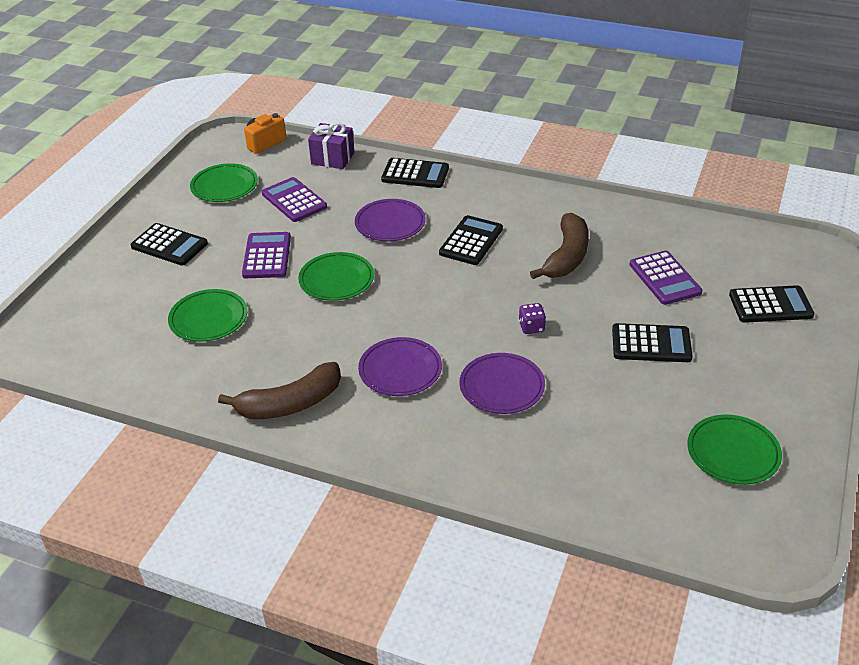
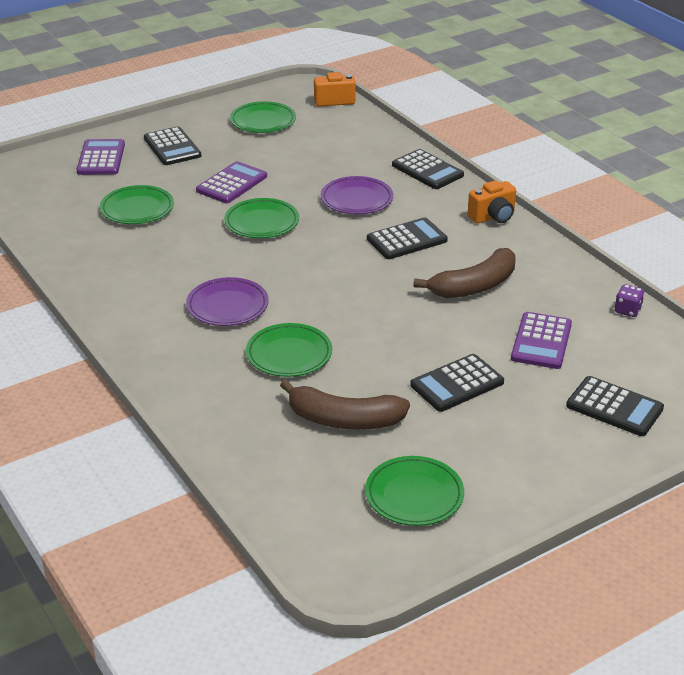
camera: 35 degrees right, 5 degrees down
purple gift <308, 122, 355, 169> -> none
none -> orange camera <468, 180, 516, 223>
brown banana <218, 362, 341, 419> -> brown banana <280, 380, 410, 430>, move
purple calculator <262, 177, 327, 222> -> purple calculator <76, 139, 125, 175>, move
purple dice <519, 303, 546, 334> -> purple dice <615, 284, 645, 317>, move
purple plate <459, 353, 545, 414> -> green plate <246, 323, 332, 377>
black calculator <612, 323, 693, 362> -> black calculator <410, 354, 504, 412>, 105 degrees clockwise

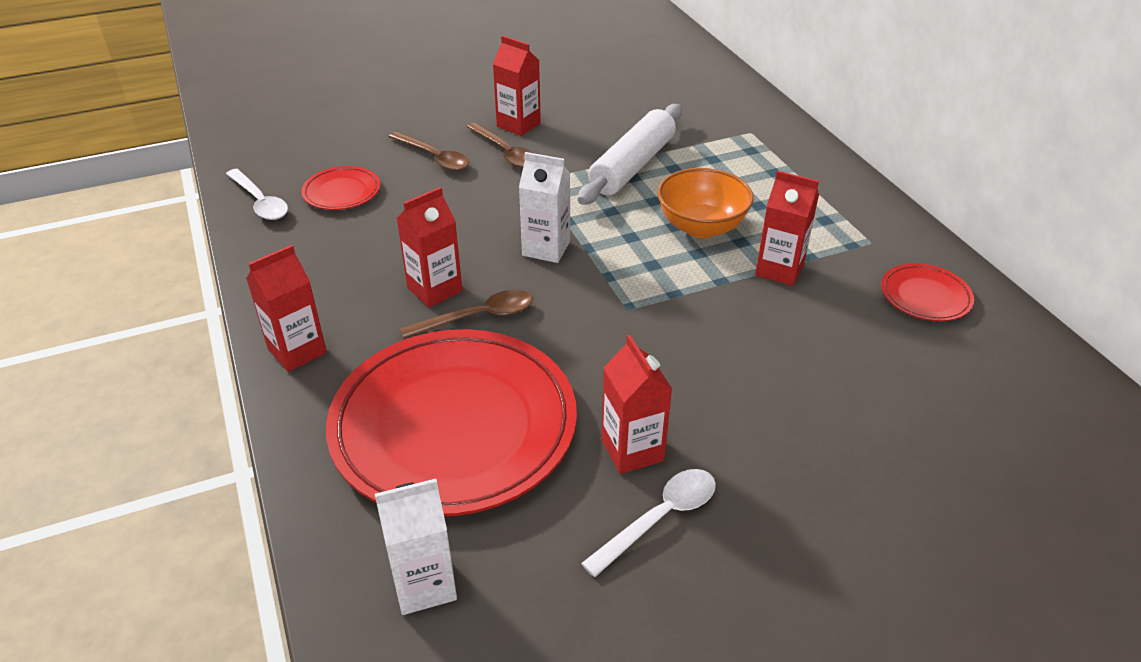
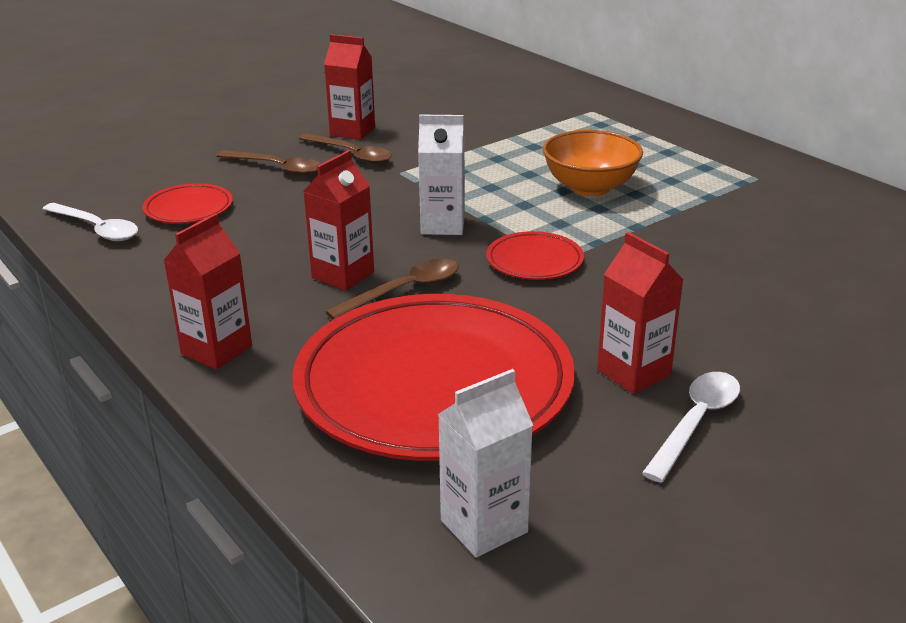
camera: 15 degrees left, 10 degrees down
white rolling pin <578, 104, 682, 205> -> none
red carton <755, 171, 819, 286> -> none
red plate <881, 263, 974, 321> -> red plate <486, 231, 584, 280>, move

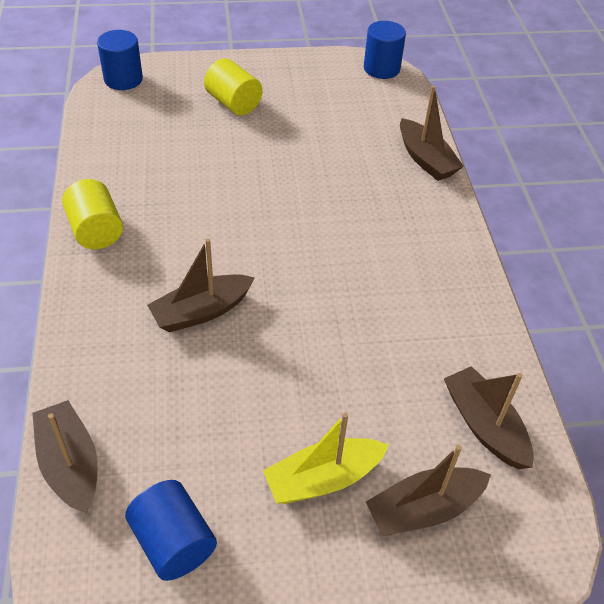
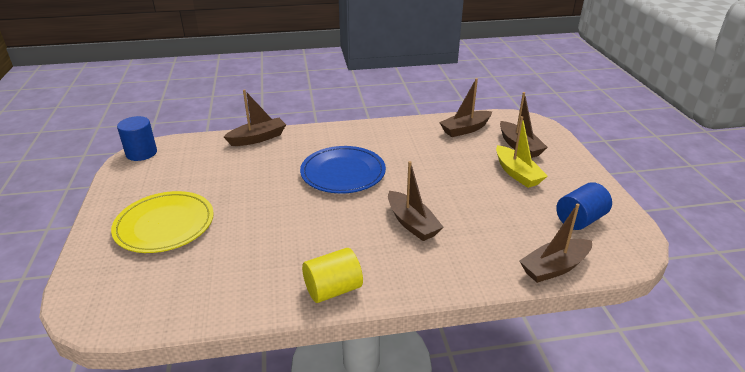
camera: 90 degrees left, 15 degrees down
blue cylinder <97, 30, 143, 90> -> none
none -> blue plate <300, 146, 386, 194>
yellow cylinder <204, 58, 263, 116> -> yellow plate <111, 191, 214, 253>

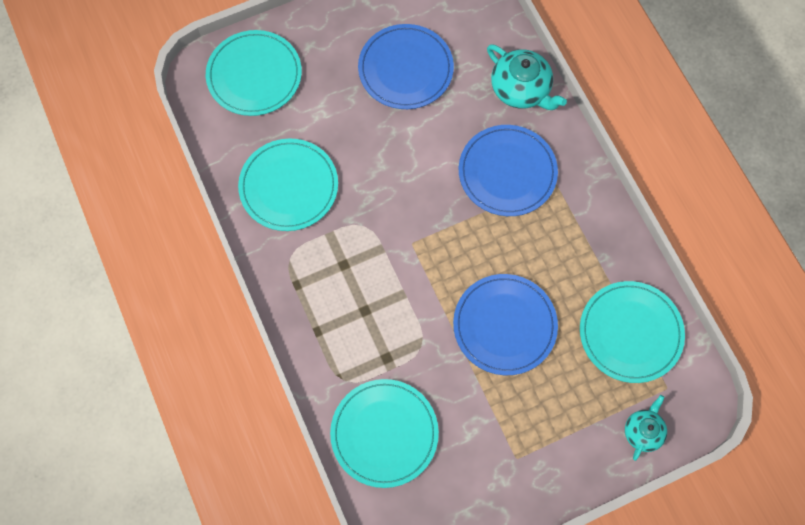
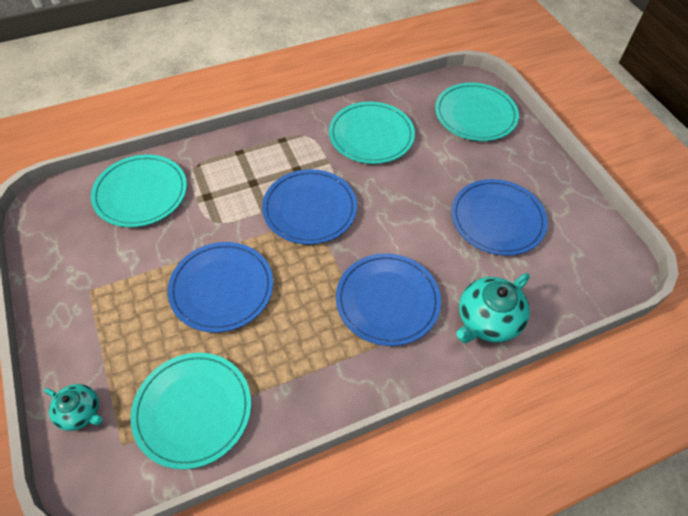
camera: 90 degrees right, 15 degrees down
none -> blue plate <262, 169, 357, 245>

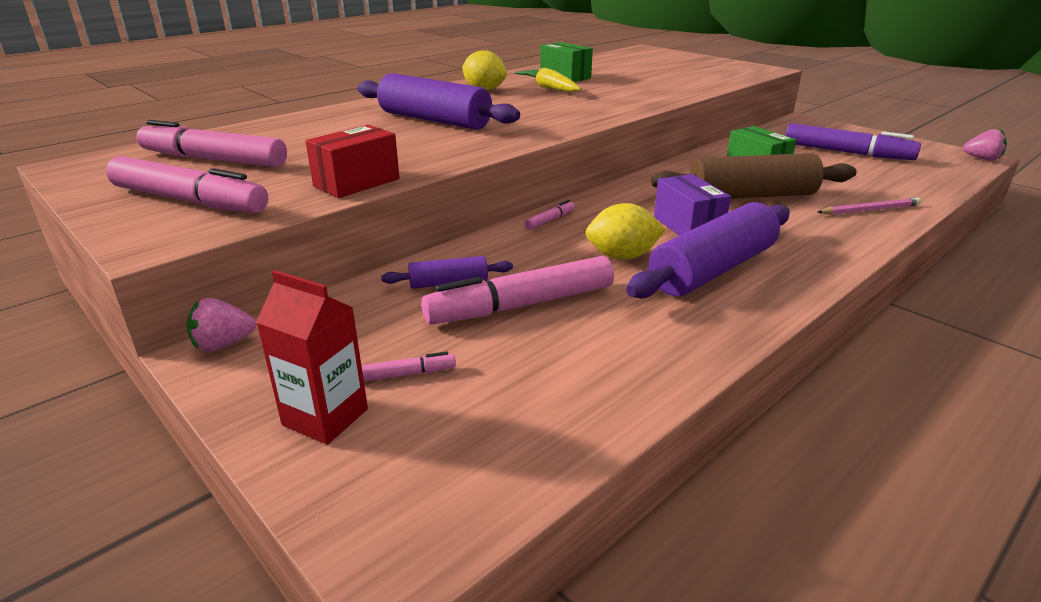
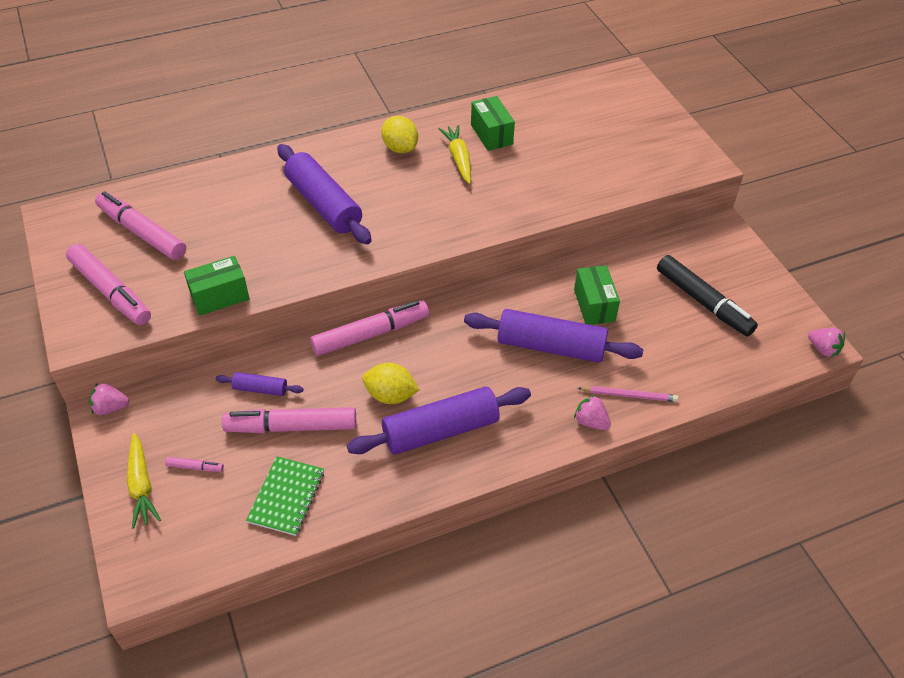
camera: 20 degrees right, 20 degrees up
purple box <654, 174, 731, 236> -> none
none -> green notebook <246, 456, 324, 536>
none -> pink strawberry <574, 395, 611, 430>
red carton <256, 270, 368, 445> -> yellow carrot <127, 433, 161, 529>
red box <305, 125, 400, 198> -> green box <184, 256, 249, 316>
brown rolling pin <651, 153, 857, 199> -> purple rolling pin <464, 309, 643, 363>
purple marker <785, 123, 921, 160> -> black marker <657, 255, 758, 336>
pink marker <525, 200, 575, 230> -> pink marker <310, 301, 429, 356>, x2.36

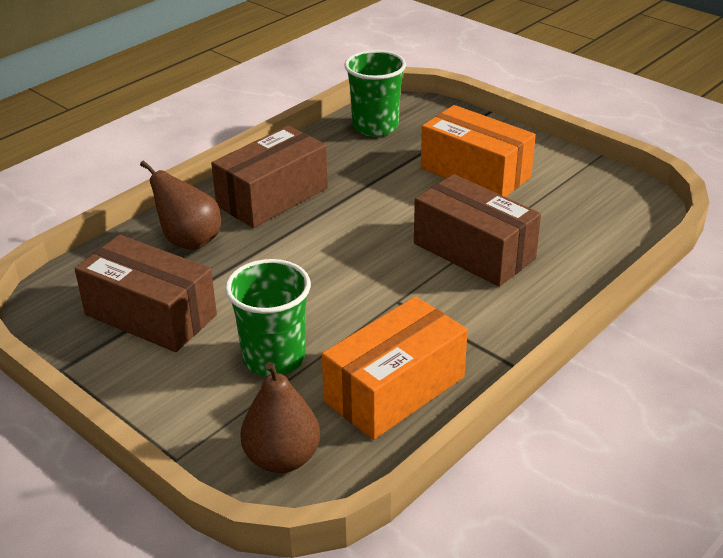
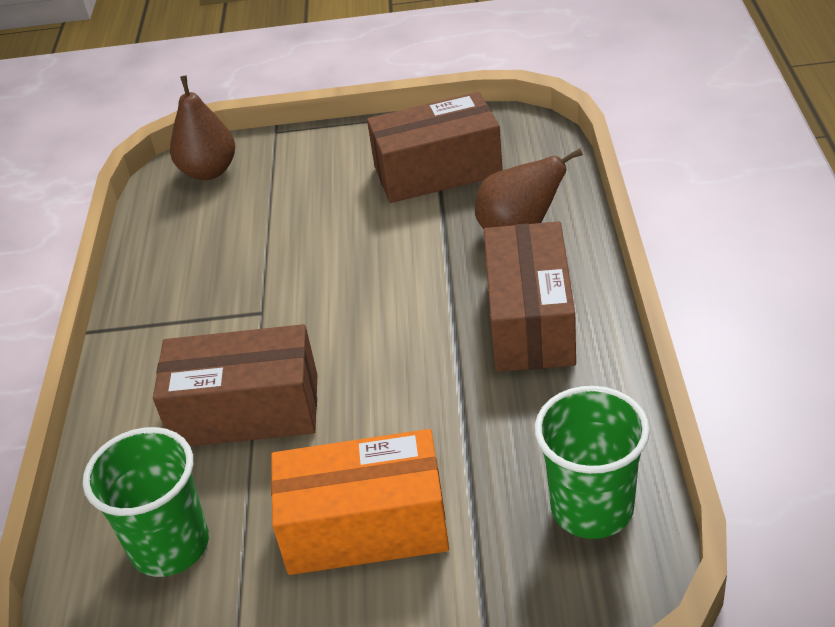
camera: 140 degrees right, 5 degrees up
orange box <322, 296, 468, 440> -> none
green cup <225, 259, 311, 376> -> green cup <83, 427, 209, 577>, move

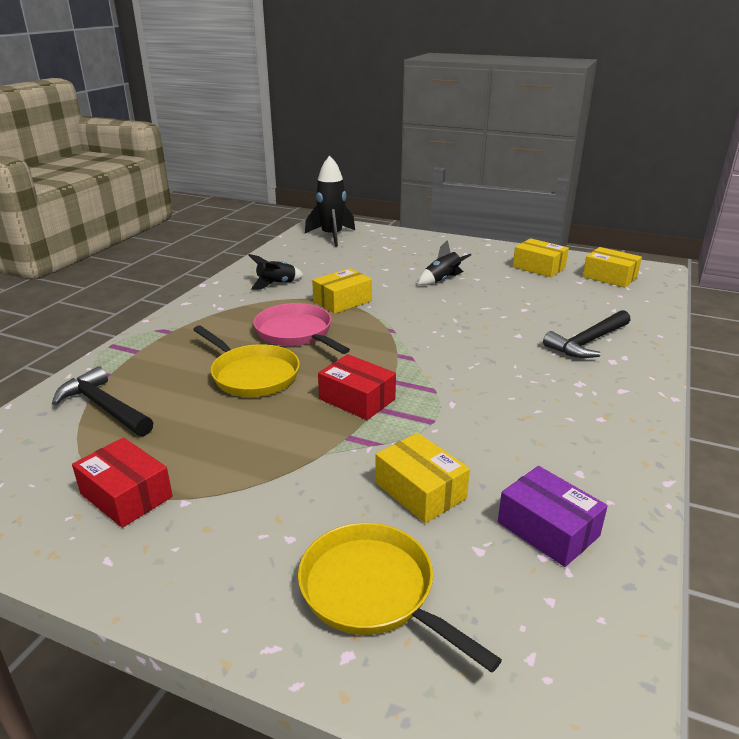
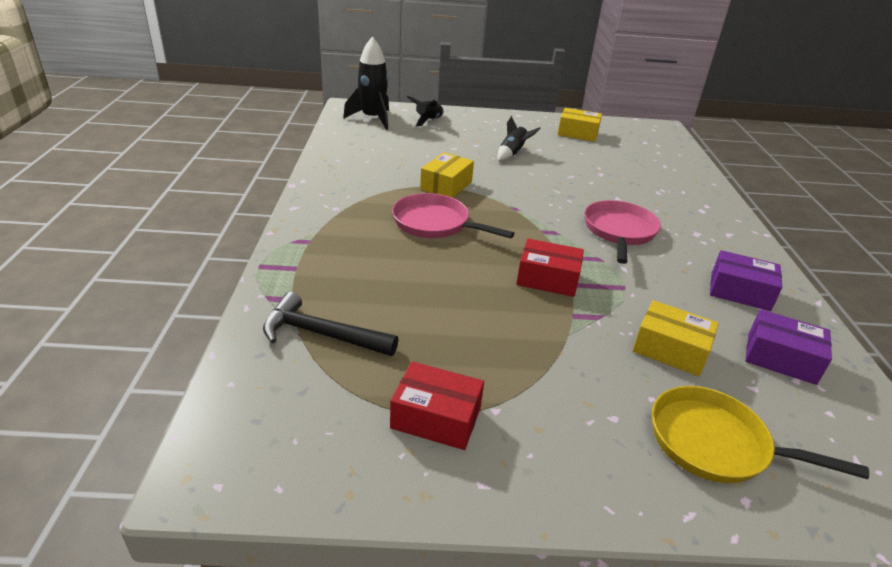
camera: 25 degrees left, 5 degrees up
yellow pan <193, 325, 300, 397> -> none
black hammer <543, 310, 630, 358> -> none
yellow box <583, 247, 642, 288> -> none
none -> pink pan <584, 200, 661, 264>
none -> purple box <710, 250, 782, 311>
black rocket <248, 254, 304, 290> -> black rocket <407, 96, 444, 126>, move

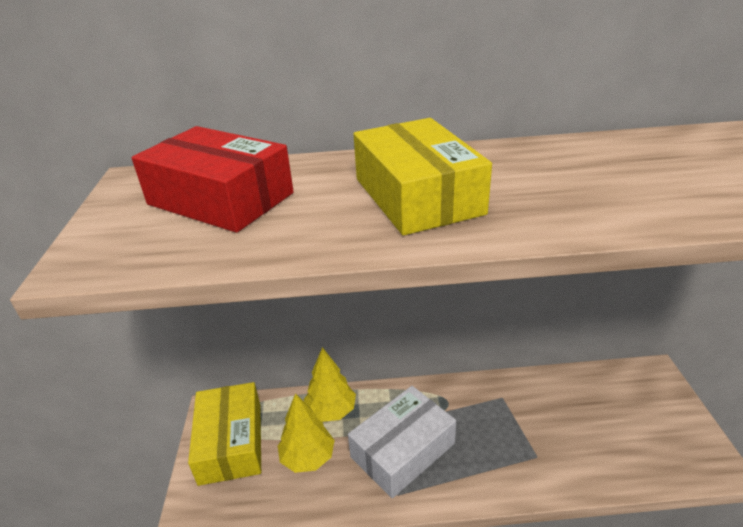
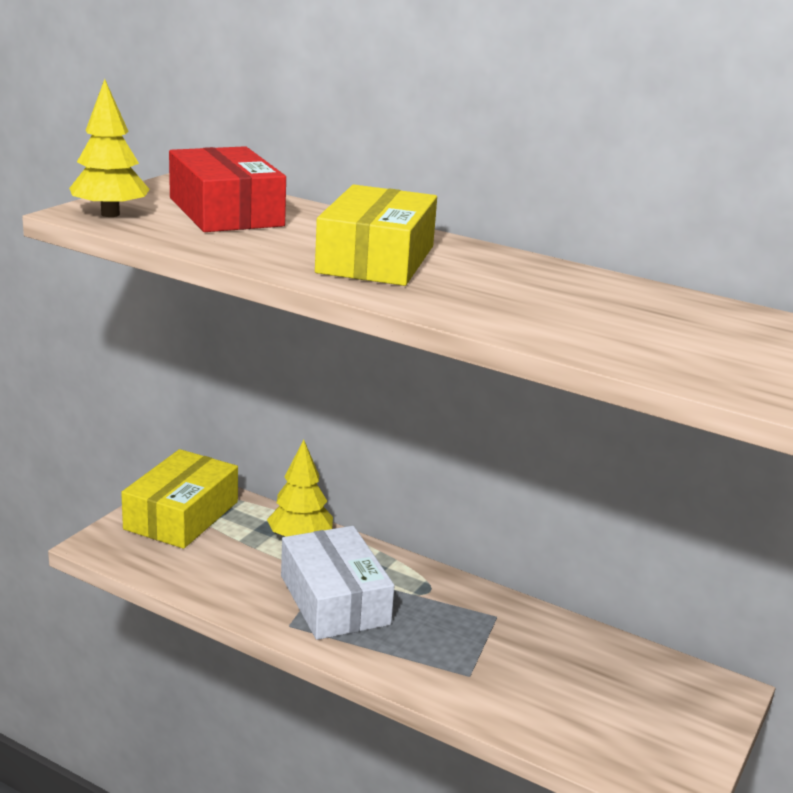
camera: 30 degrees right, 10 degrees down
yellow tree <278, 393, 335, 473> -> yellow tree <69, 79, 150, 217>, move
white box <348, 386, 456, 498> -> white box <281, 526, 394, 640>, 75 degrees clockwise

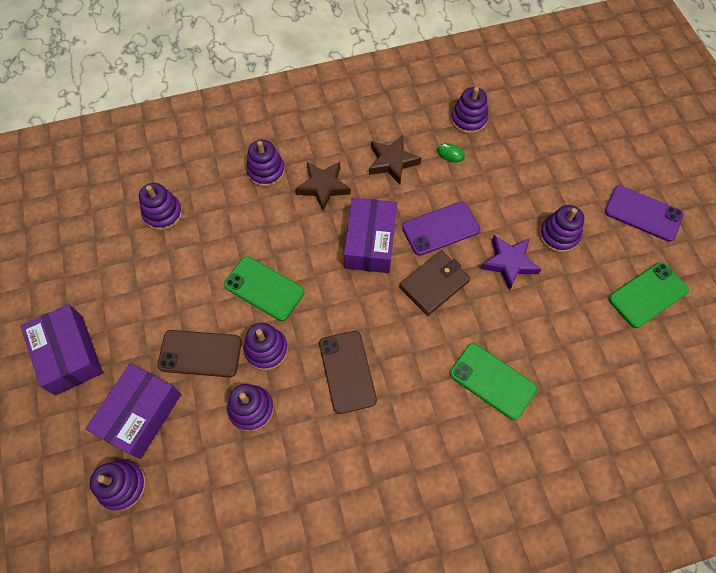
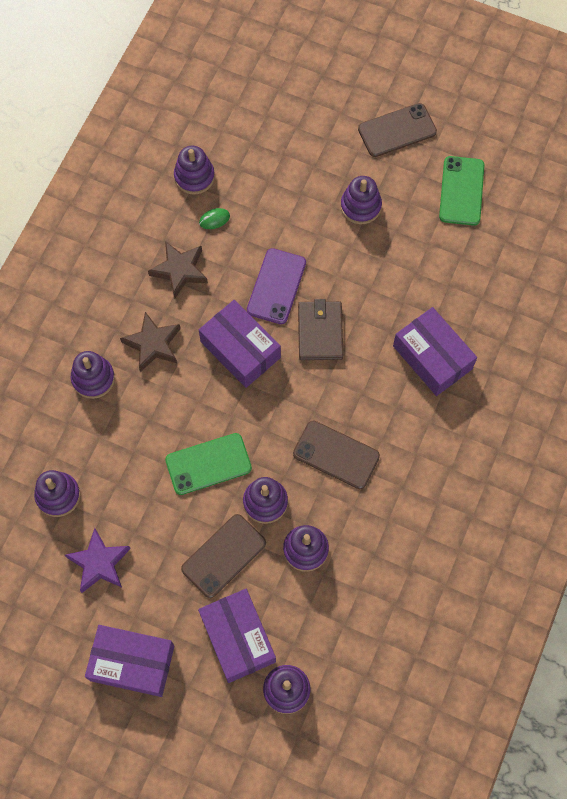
camera: 50 degrees left, 5 degrees up
purple star <480, 235, 542, 290> -> purple star <65, 528, 131, 593>, move
green phone <450, 343, 537, 420> -> purple box <393, 307, 477, 396>
purple phone <605, 185, 684, 242> -> brown phone <358, 103, 437, 157>

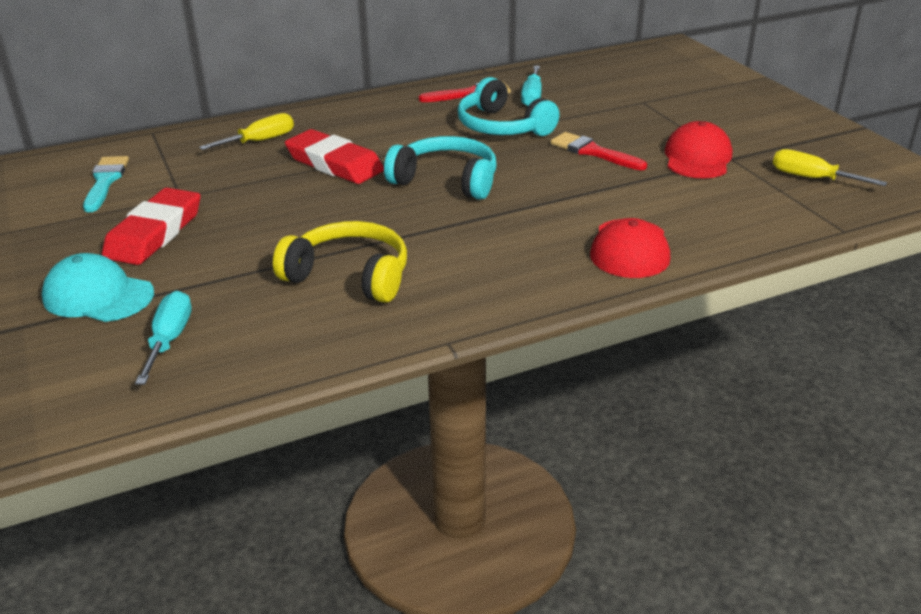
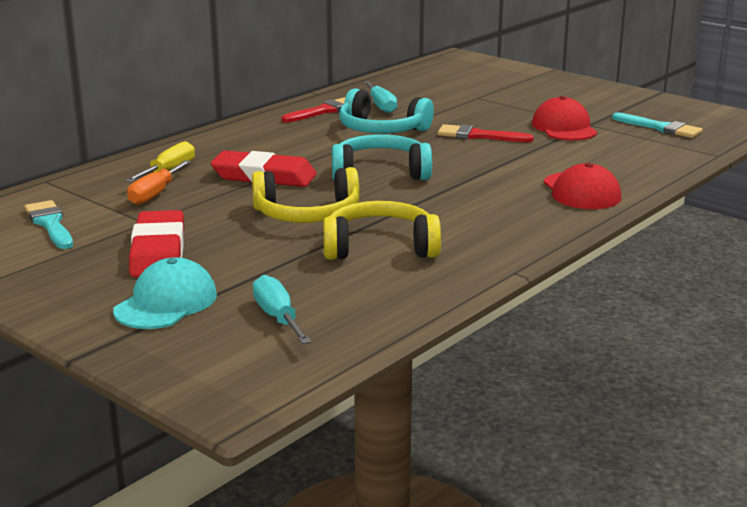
camera: 25 degrees left, 10 degrees down
none -> orange screwdriver <127, 160, 191, 205>
none -> yellow headphones <252, 167, 359, 223>
yellow screwdriver <773, 149, 887, 186> -> turquoise brush <612, 112, 703, 138>
turquoise cap <42, 253, 154, 322> -> turquoise cap <113, 257, 217, 329>, 120 degrees clockwise

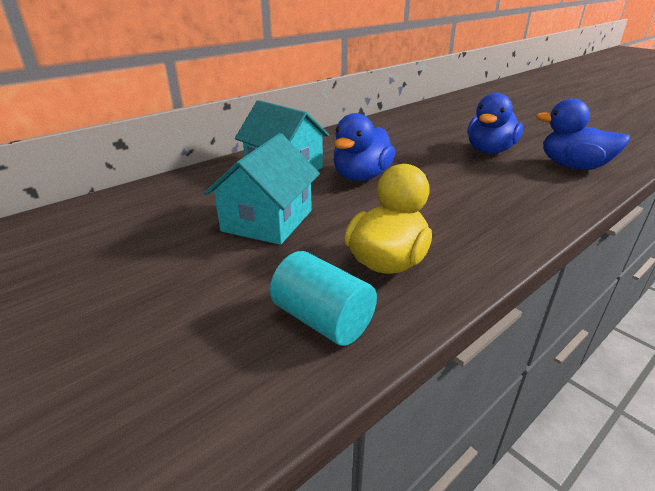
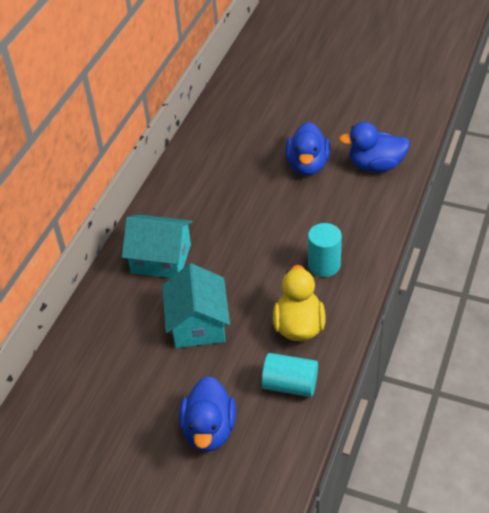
camera: 25 degrees left, 15 degrees up
none -> turquoise cylinder <308, 223, 342, 277>
blue duck <334, 113, 395, 181> -> blue duck <179, 376, 236, 452>, move

